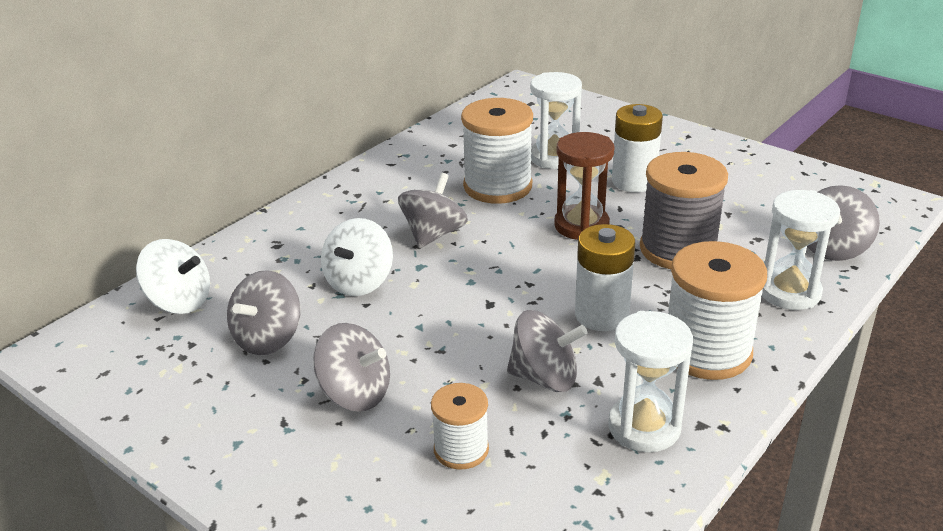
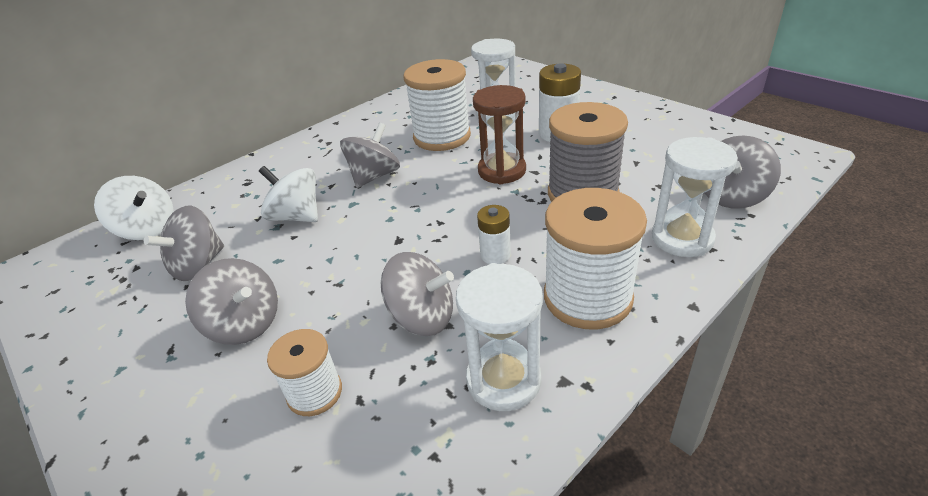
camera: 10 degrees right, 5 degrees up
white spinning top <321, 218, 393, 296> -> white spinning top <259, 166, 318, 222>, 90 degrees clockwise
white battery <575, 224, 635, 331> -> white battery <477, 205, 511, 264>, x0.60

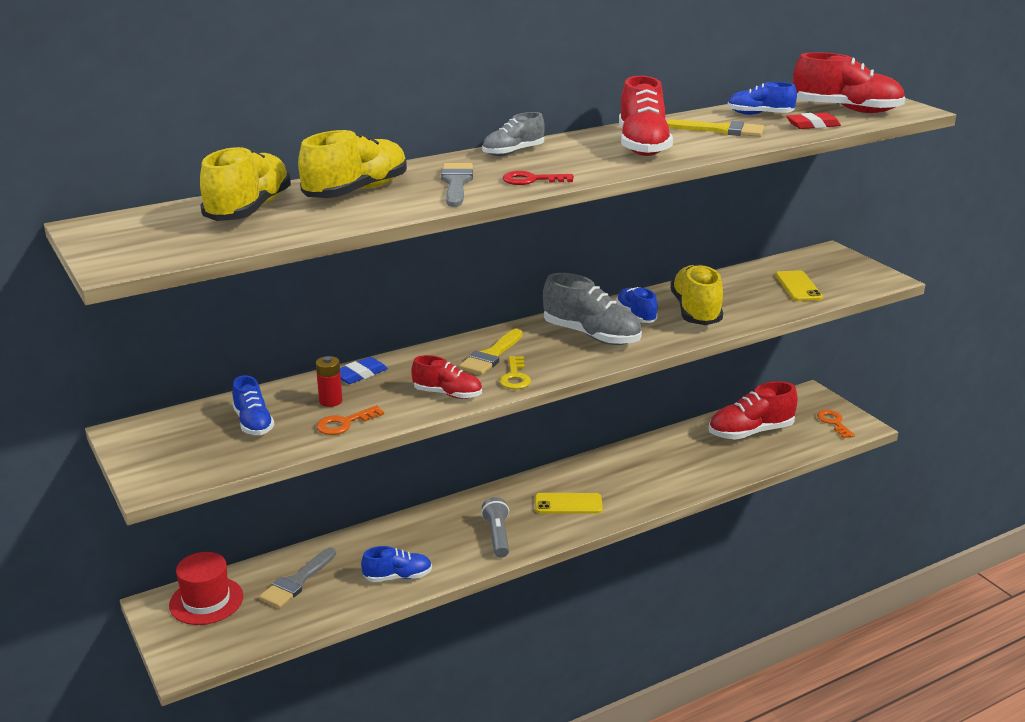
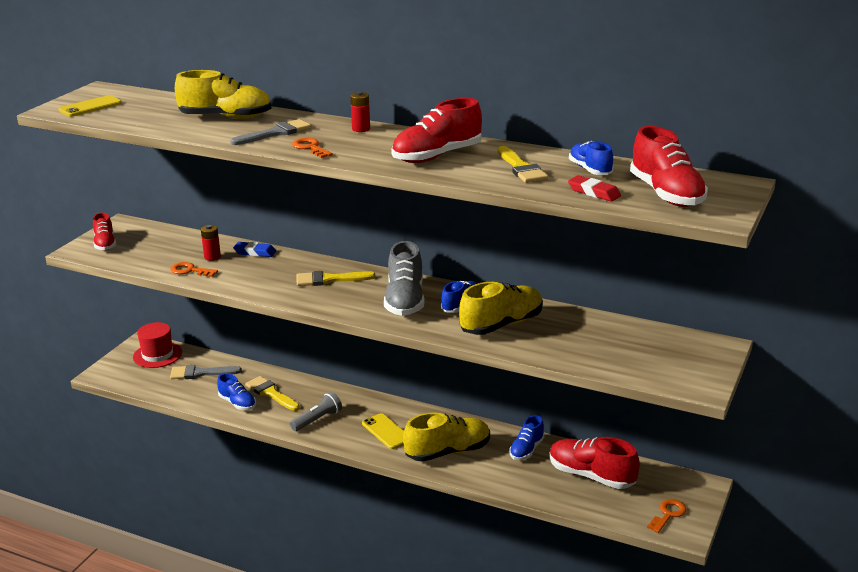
camera: 55 degrees right, 0 degrees up
yellow key <499, 356, 531, 389> -> none
none -> yellow brush <245, 376, 300, 411>
yellow shoe <200, 146, 291, 221> -> yellow shoe <403, 412, 490, 462>, move
blue shoe <232, 375, 275, 435> -> blue shoe <509, 415, 545, 460>, move
red shoe <411, 355, 482, 399> -> red shoe <93, 213, 116, 251>, move
yellow phone <775, 270, 823, 301> -> yellow phone <59, 95, 122, 117>, move
grey shoe <482, 112, 545, 156> -> red battery <350, 91, 370, 132>
red key <502, 171, 574, 185> -> orange key <292, 138, 333, 158>

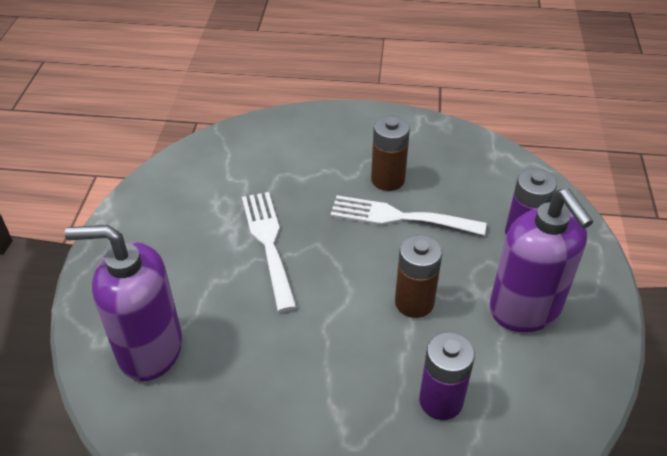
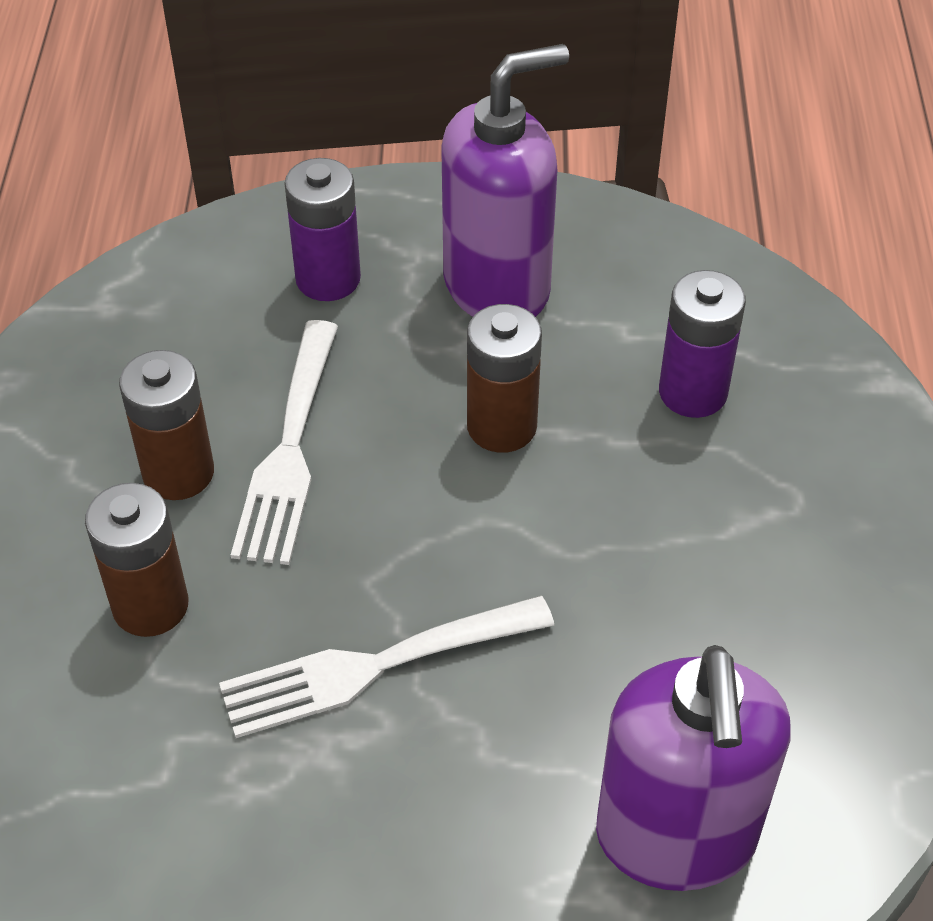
camera: 95 degrees left, 5 degrees up
none -> brown battery <85, 483, 188, 637>

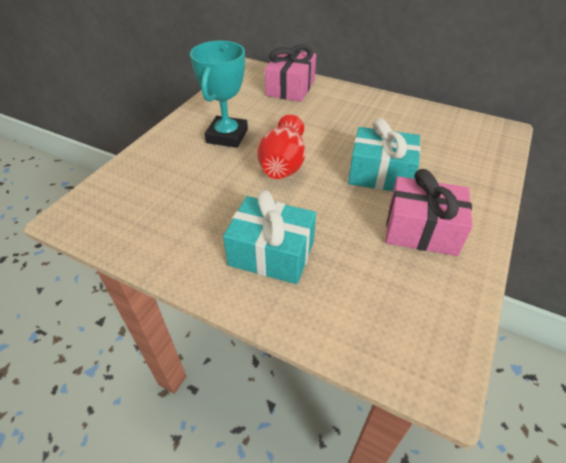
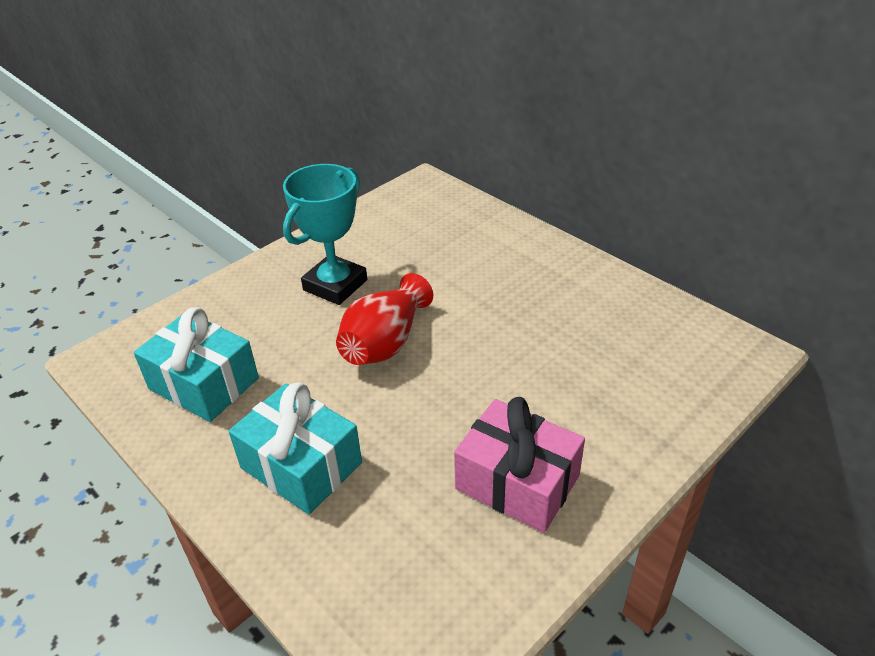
camera: 20 degrees right, 5 degrees down
pink gift <265, 45, 316, 102> -> none
turquoise gift <348, 118, 421, 191> -> turquoise gift <134, 307, 259, 422>, move

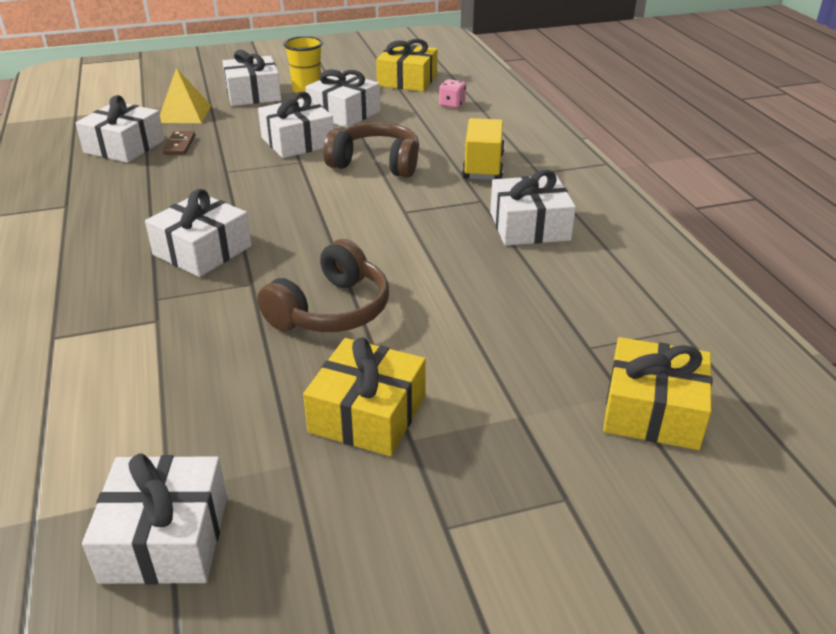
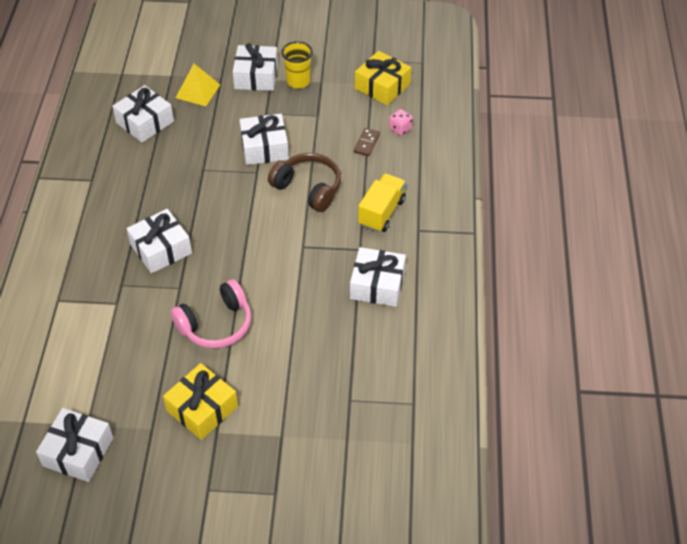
camera: 20 degrees right, 15 degrees up
white gift <305, 69, 380, 128> -> none
yellow gift <603, 337, 712, 450> -> none
brown domino <163, 131, 195, 155> -> brown domino <354, 128, 380, 156>, move
brown headphones <257, 239, 389, 332> -> pink headphones <171, 279, 251, 349>

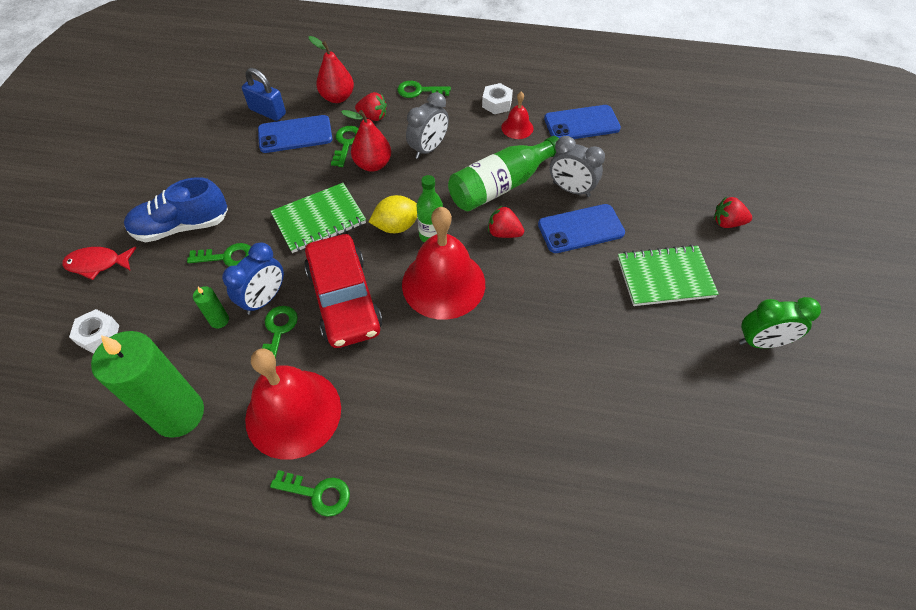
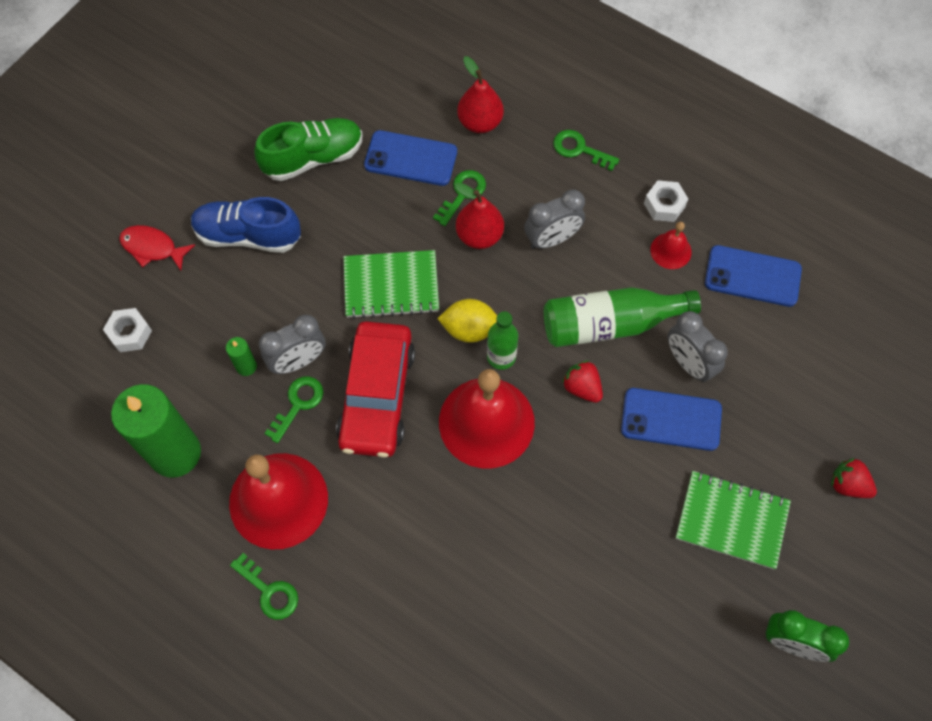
camera: 25 degrees right, 10 degrees up
green key <187, 243, 251, 266> -> none
blue padlock <242, 68, 286, 121> -> none
red strawberry <355, 92, 387, 121> -> none
none -> green shoe <254, 118, 362, 181>
blue clock <222, 242, 284, 315> -> grey clock <259, 315, 326, 374>

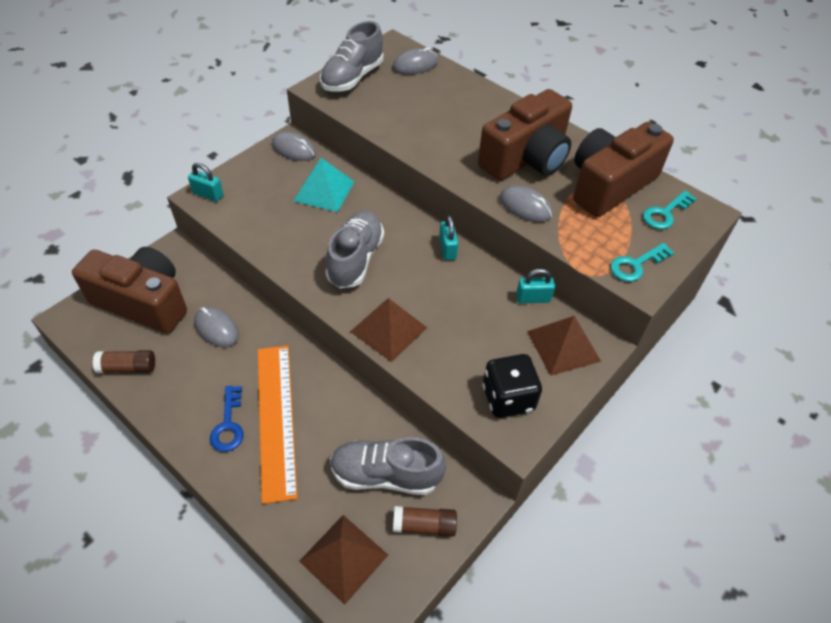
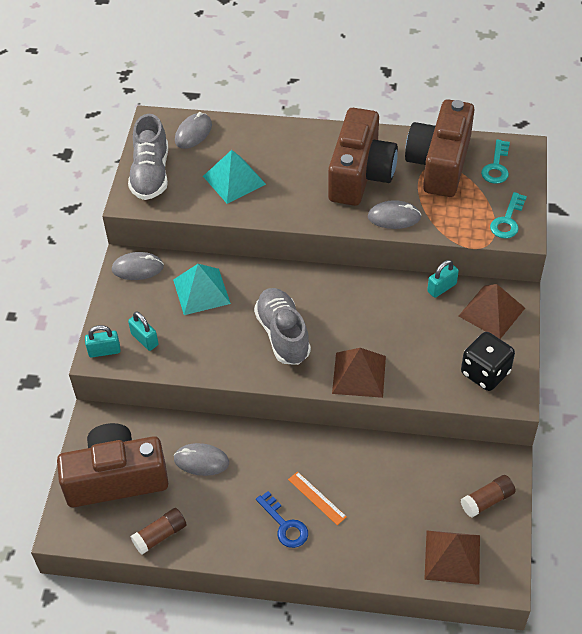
camera: 30 degrees left, 0 degrees up
grey shoe <330, 437, 446, 495> -> none
none -> turquoise pyramid <203, 150, 266, 204>
turquoise padlock <439, 216, 458, 260> -> turquoise padlock <128, 312, 158, 351>, move
orange ruler <258, 346, 298, 504> -> orange ruler <288, 471, 347, 525>, x0.44

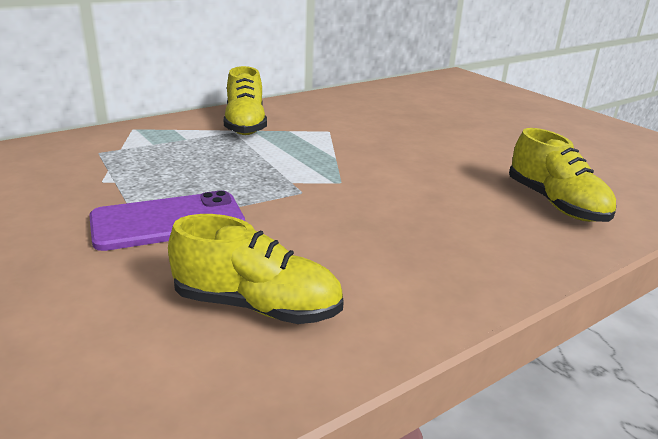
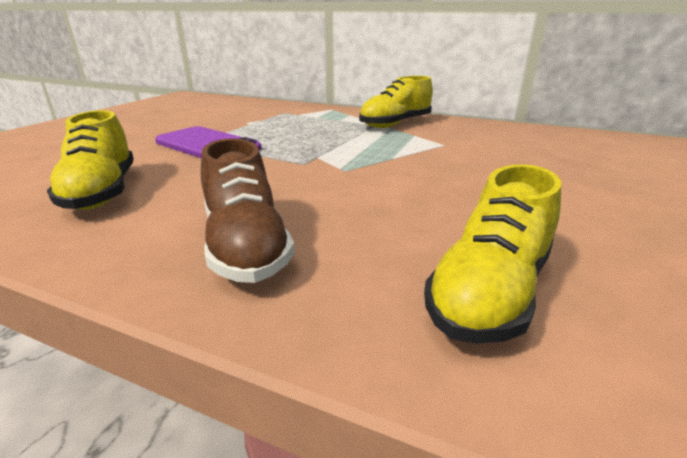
camera: 60 degrees right, 0 degrees up
none -> brown shoe <201, 138, 295, 283>

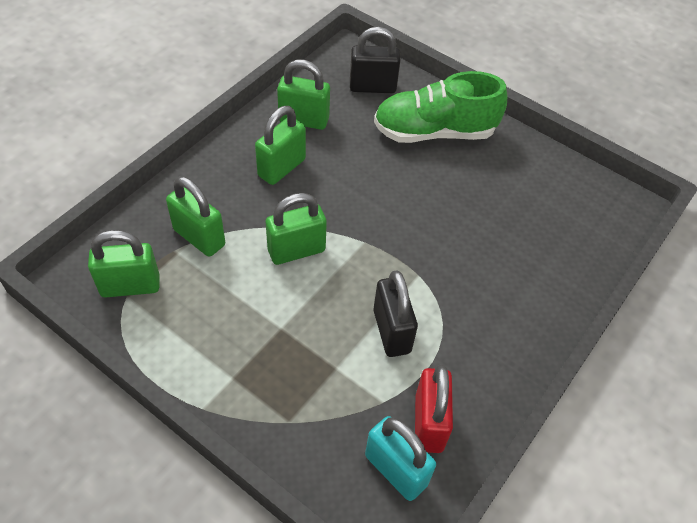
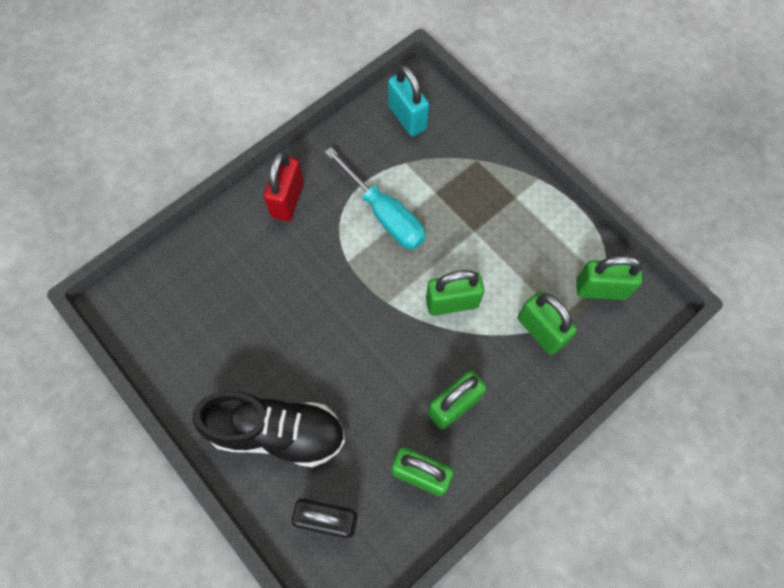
camera: 165 degrees left, 15 degrees up
red padlock <415, 365, 453, 453> -> red padlock <264, 151, 304, 221>, move
black padlock <374, 270, 418, 357> -> turquoise screwdriver <325, 147, 425, 249>
green shoe <374, 71, 507, 143> -> black shoe <193, 391, 345, 467>

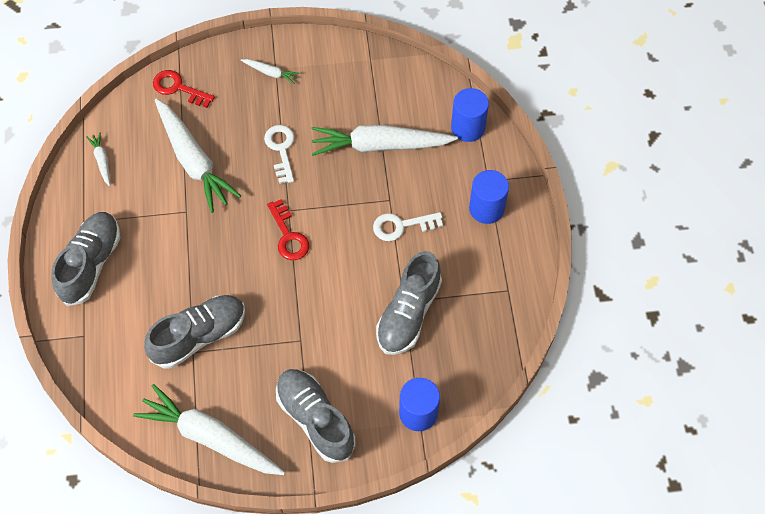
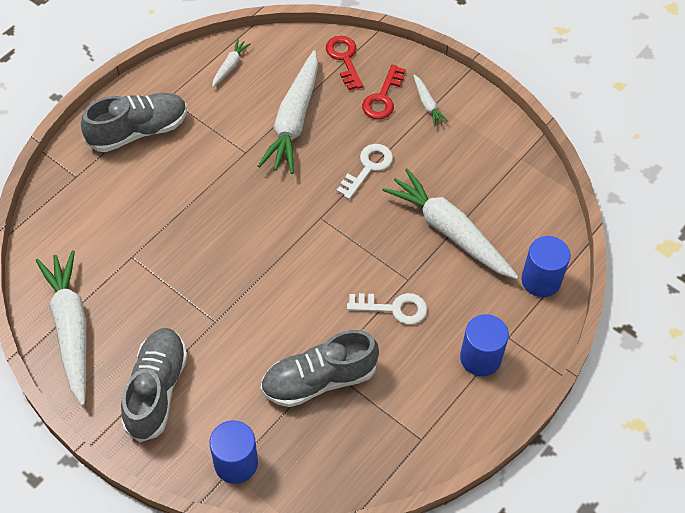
camera: 45 degrees right, 5 degrees down
grey shoe <144, 295, 245, 368> -> none
red key <267, 199, 309, 260> -> red key <362, 64, 406, 119>, move
white key <373, 212, 443, 241> -> white key <347, 293, 427, 325>, 150 degrees clockwise

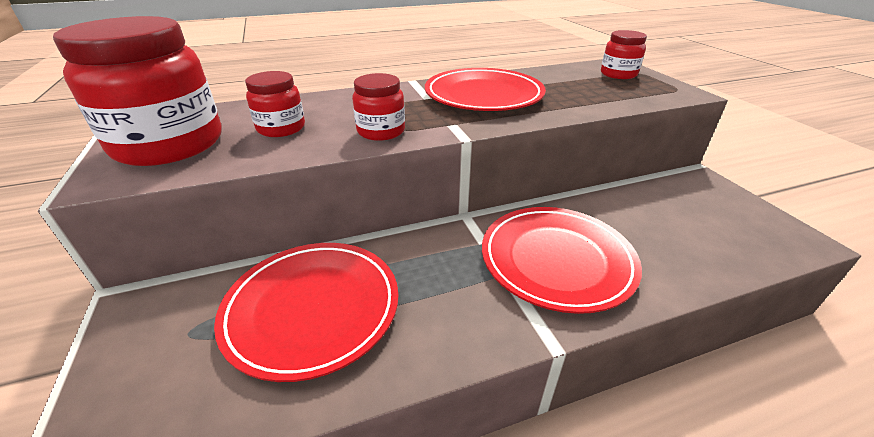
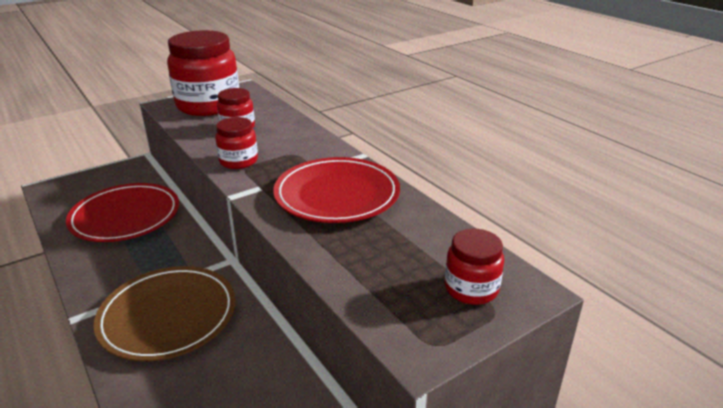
camera: 75 degrees right, 5 degrees down
red plate <482, 207, 642, 314> -> brown plate <94, 266, 236, 361>

